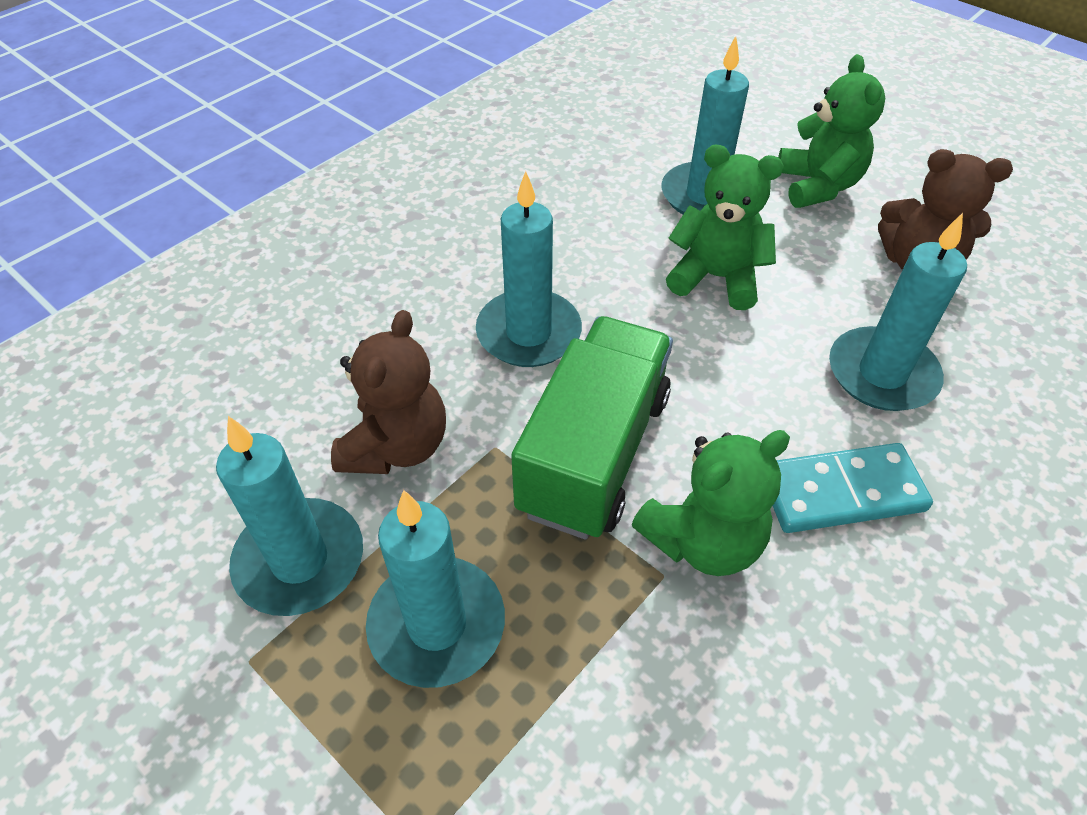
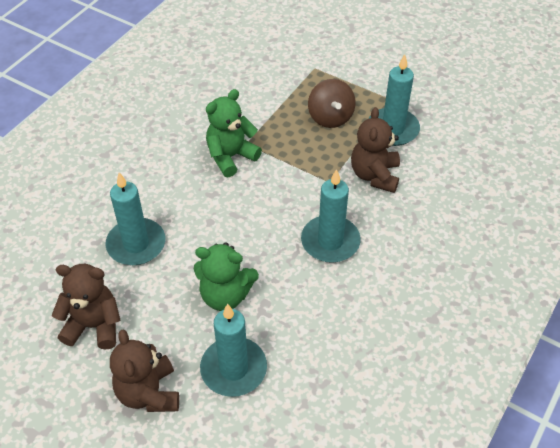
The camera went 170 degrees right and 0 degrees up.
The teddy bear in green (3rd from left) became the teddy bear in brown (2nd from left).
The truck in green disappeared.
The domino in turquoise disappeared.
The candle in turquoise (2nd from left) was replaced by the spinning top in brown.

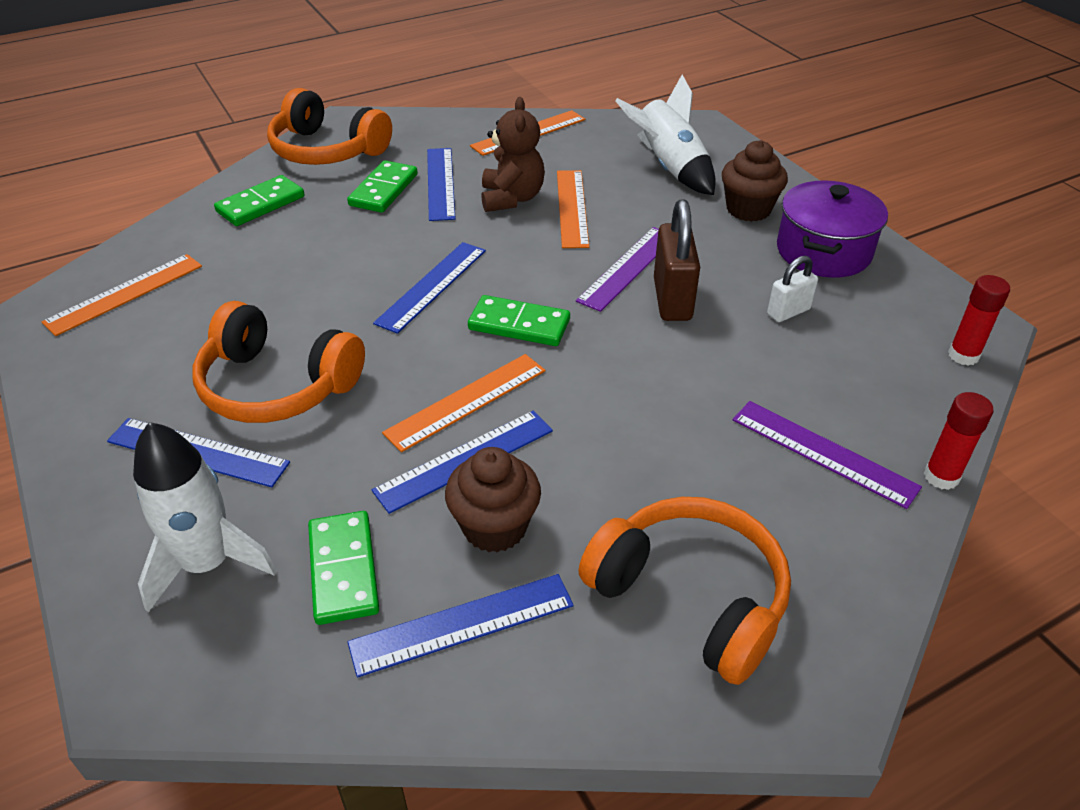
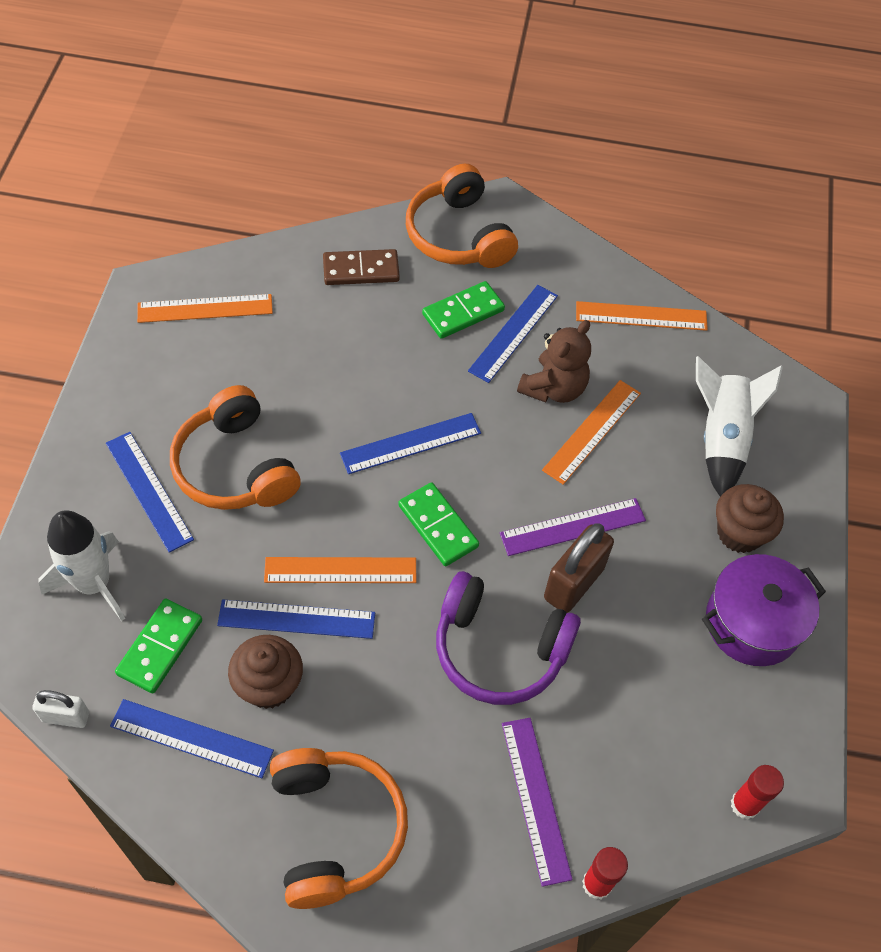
The camera went 35 degrees right and 15 degrees up.
The domino in green (1st from left) became the domino in brown.
The padlock in white moved.
The headphones in purple appeared.

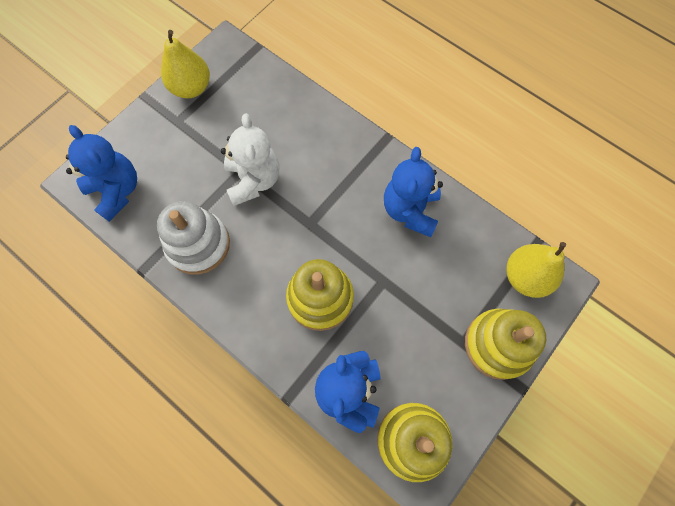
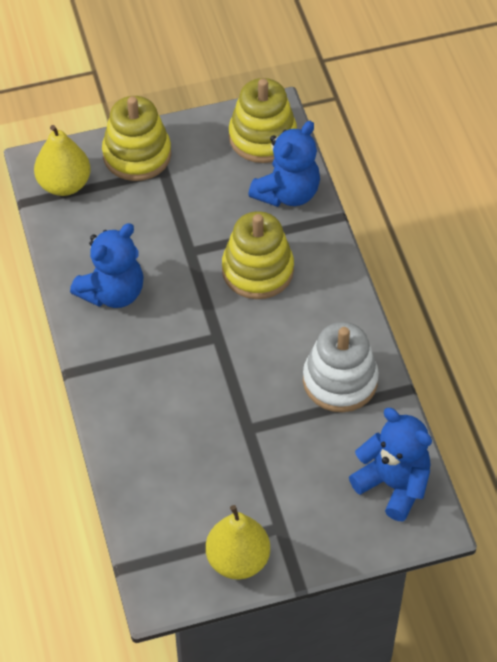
The camera went 145 degrees left and 15 degrees down.
The teddy bear in white disappeared.
The teddy bear in blue (1st from left in the first image) turned 135 degrees clockwise.

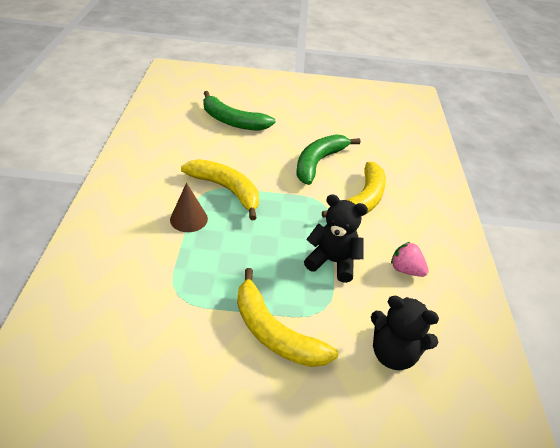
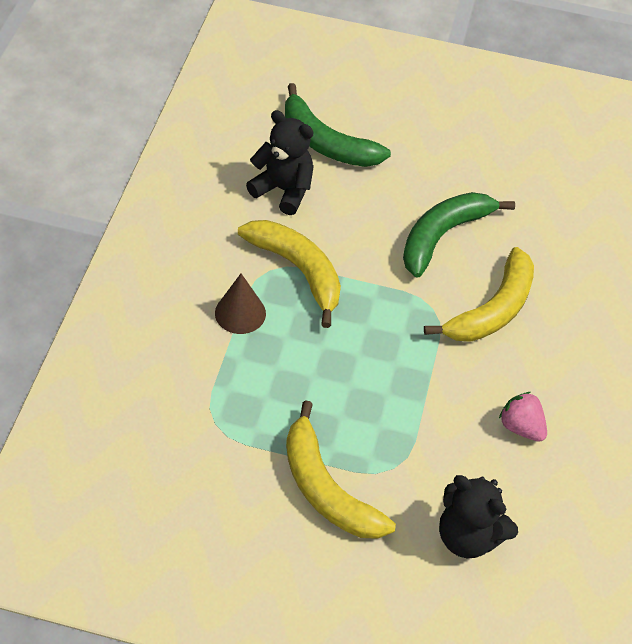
The camera went 10 degrees right and 10 degrees up.
The teddy bear in black (1st from left) moved.

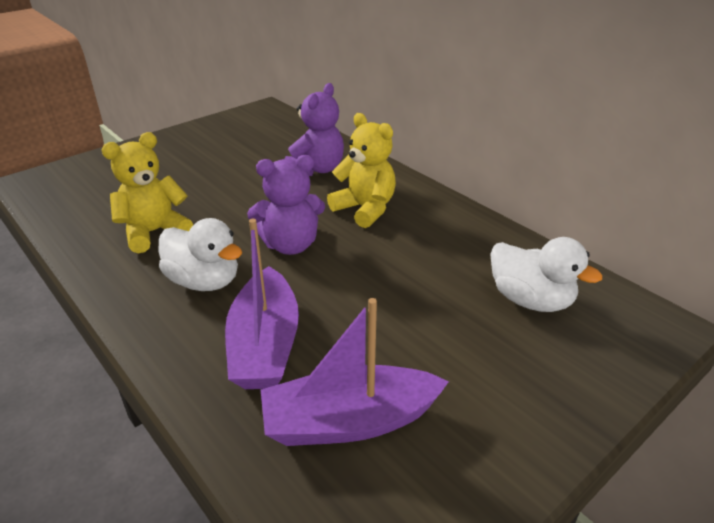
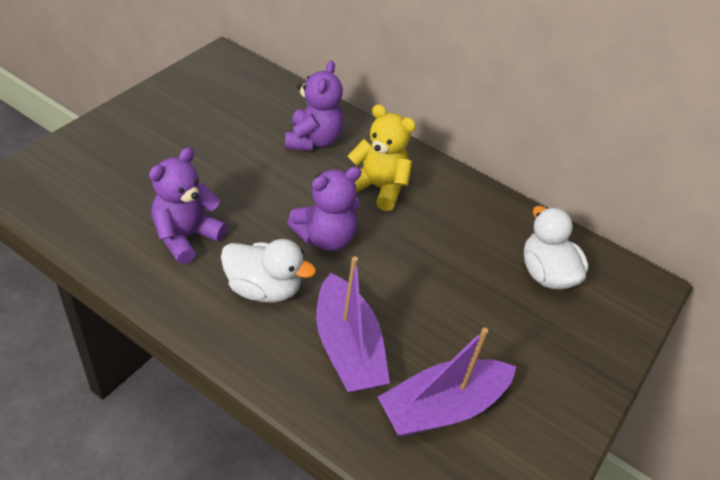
The camera went 20 degrees left and 10 degrees up.
The teddy bear in yellow (1st from left) became the teddy bear in purple (1st from left).
The duck in white (2nd from left) turned 135 degrees counterclockwise.

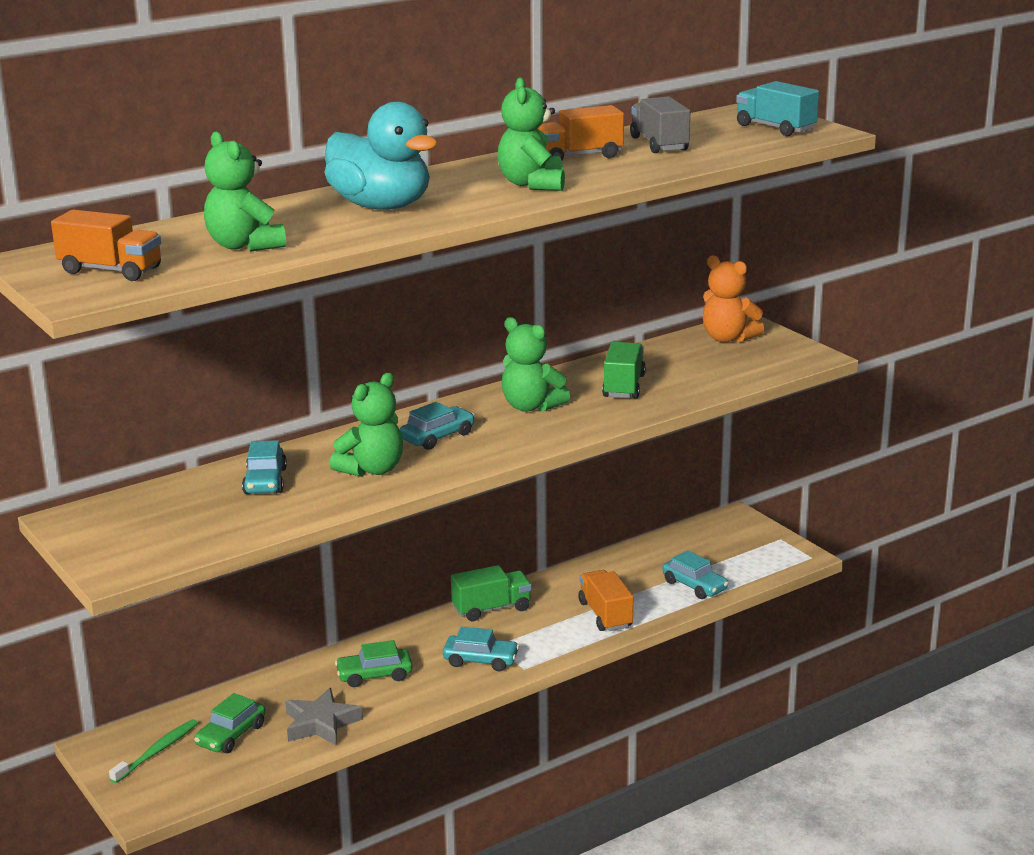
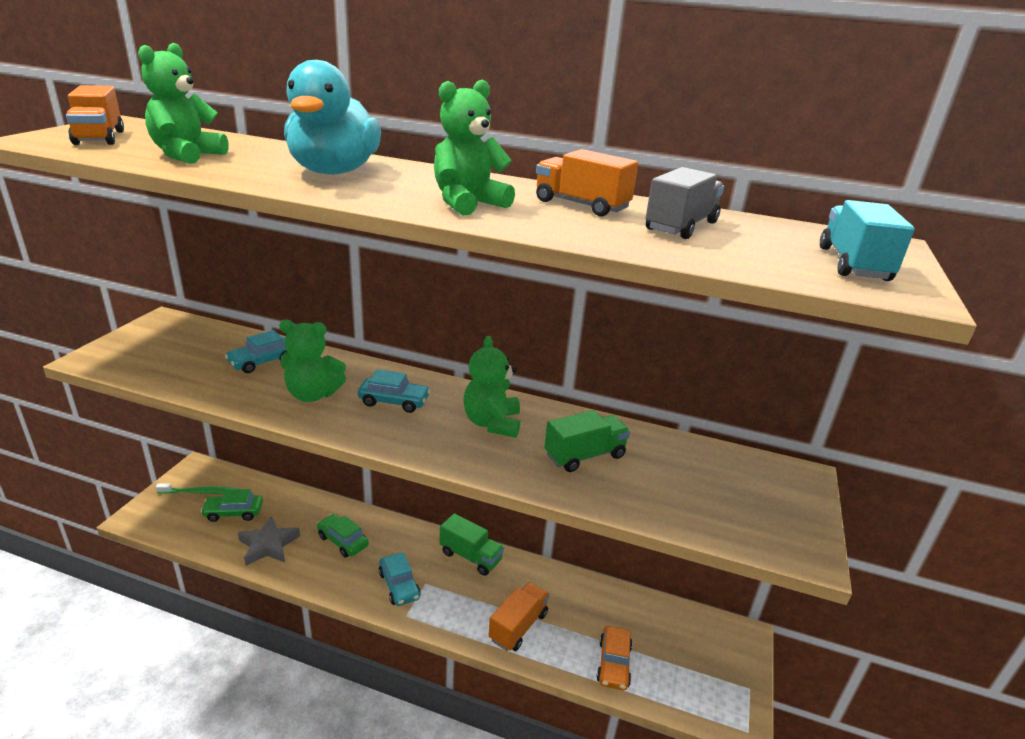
The camera went 50 degrees right and 5 degrees up.
The teddy bear in orange disappeared.
The car in turquoise (4th from left) became the car in orange.

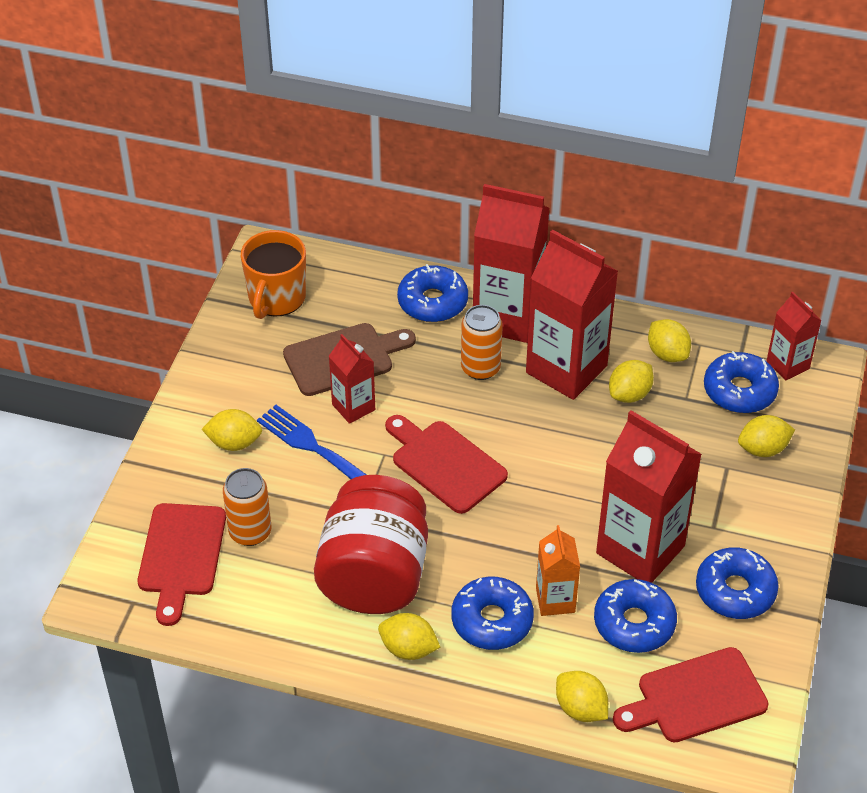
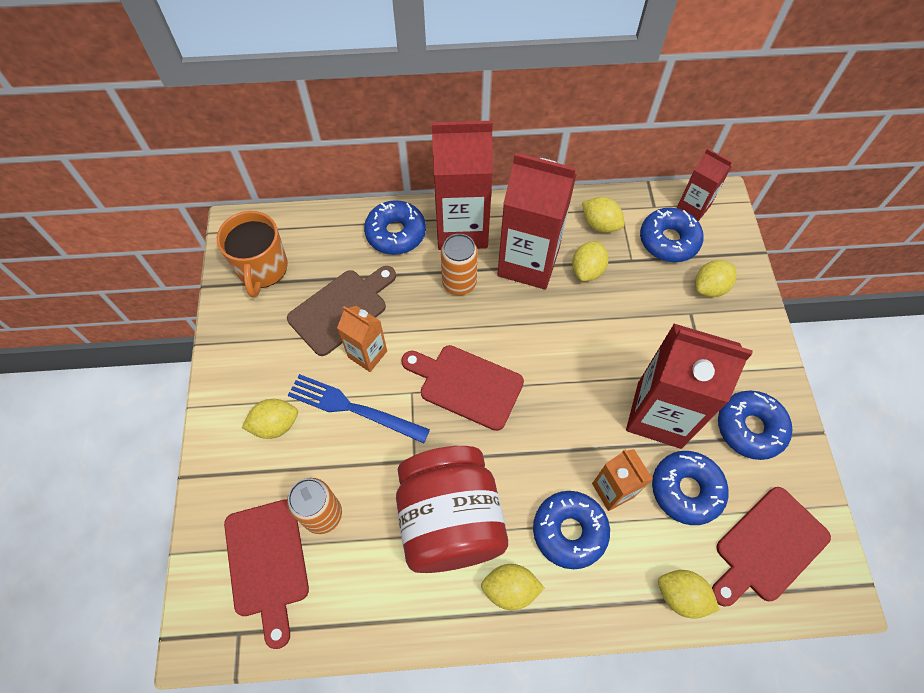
The camera went 20 degrees left and 15 degrees up.
The carton in red (1st from left) became the carton in orange (1st from left).

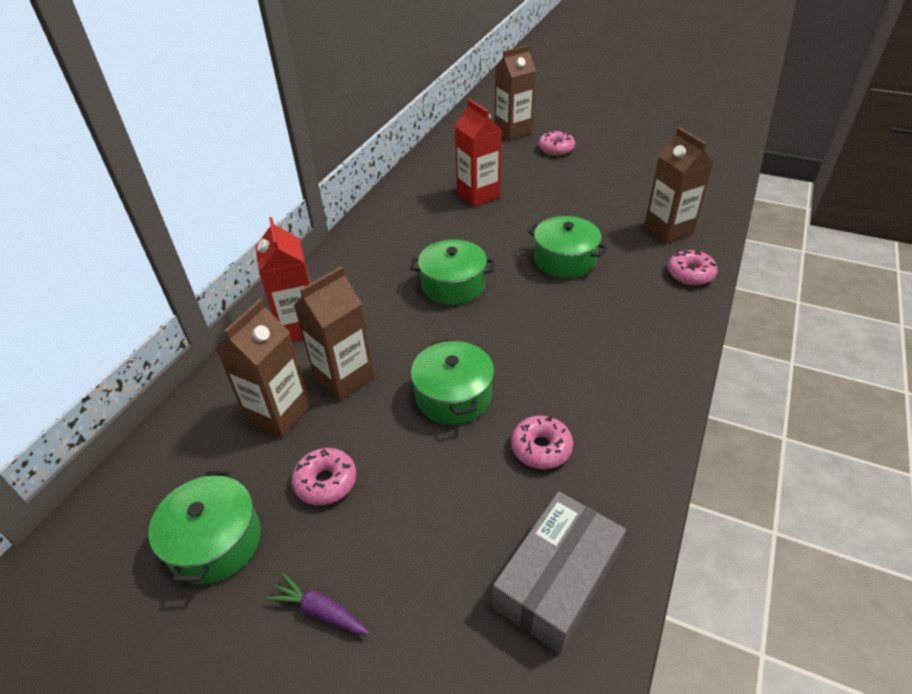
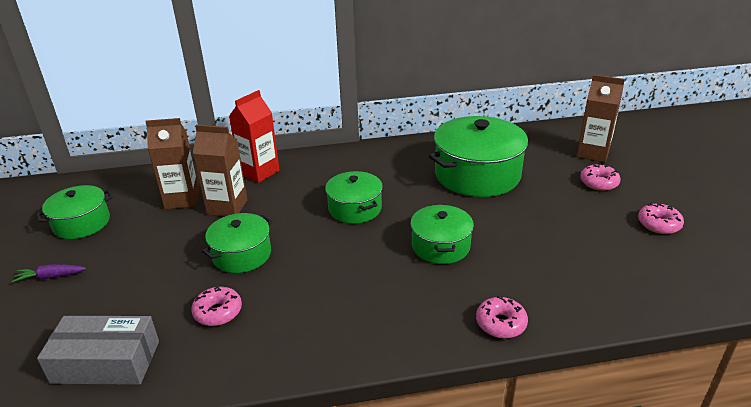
The camera went 55 degrees right and 10 degrees down.
The carton in red (2nd from left) was replaced by the pot in green (5th from left).
The carton in brown (4th from left) disappeared.
The donut in pink (1st from left in the first image) moved.
The carrot in purple turned 90 degrees counterclockwise.

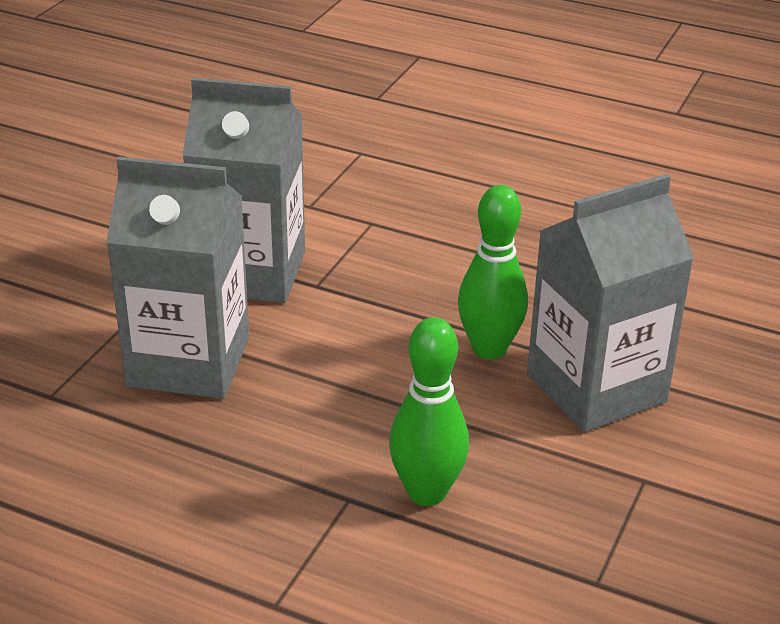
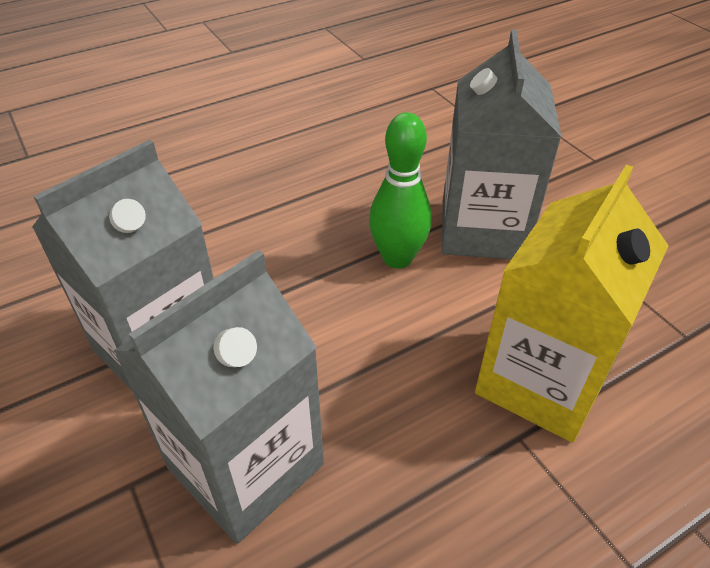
The camera went 55 degrees left and 10 degrees up.
The bowling pin in green (1st from left) was replaced by the carton in yellow.

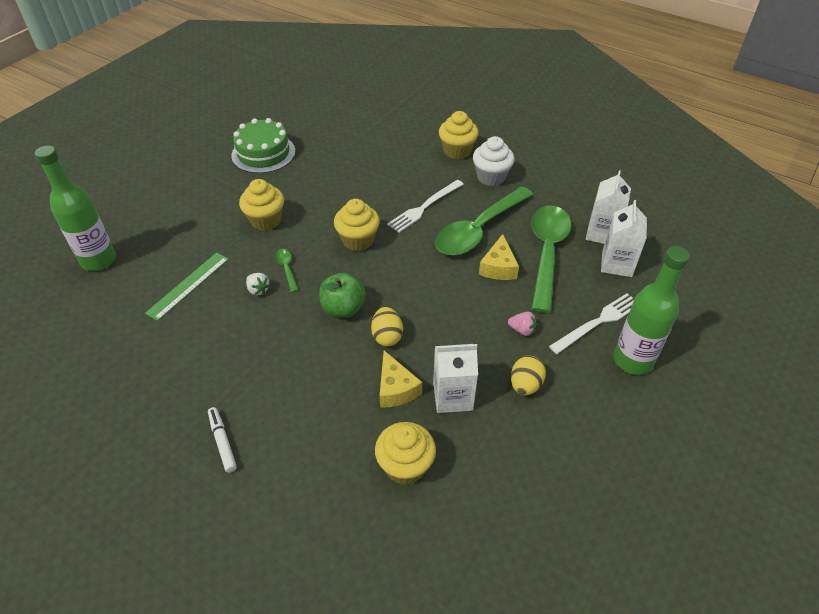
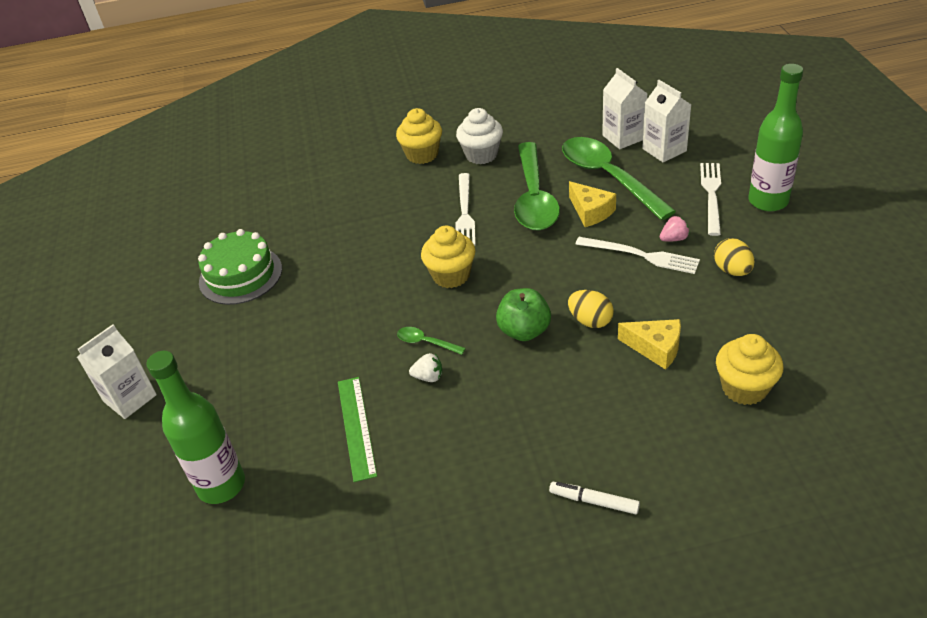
The camera went 40 degrees left and 5 degrees down.
The cupcake in yellow (1st from left) disappeared.
The carton in white (1st from left) moved.
The fork in white (2nd from left) appeared.

